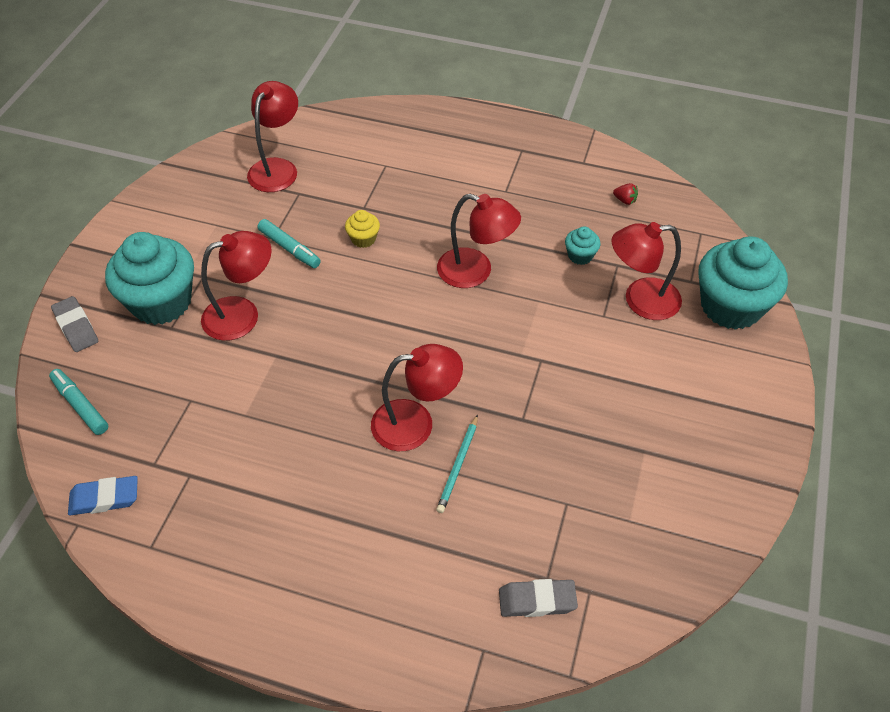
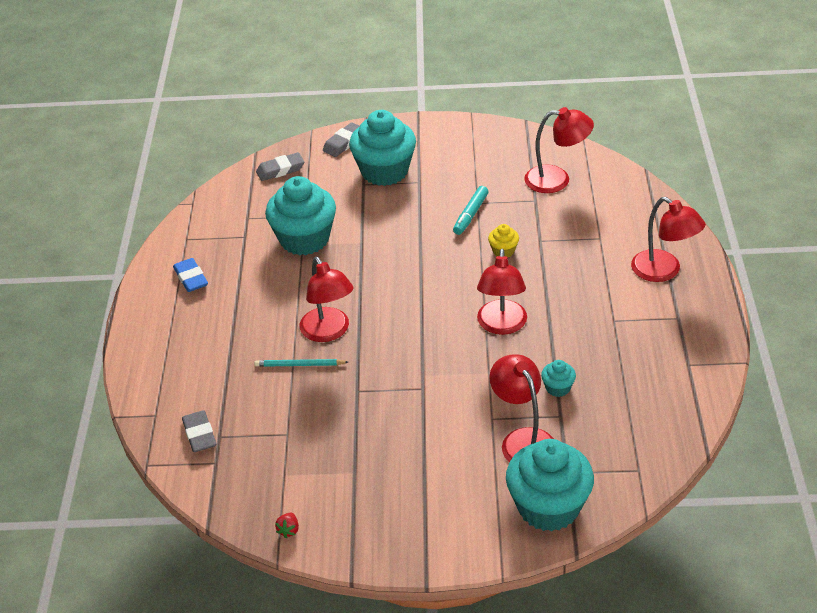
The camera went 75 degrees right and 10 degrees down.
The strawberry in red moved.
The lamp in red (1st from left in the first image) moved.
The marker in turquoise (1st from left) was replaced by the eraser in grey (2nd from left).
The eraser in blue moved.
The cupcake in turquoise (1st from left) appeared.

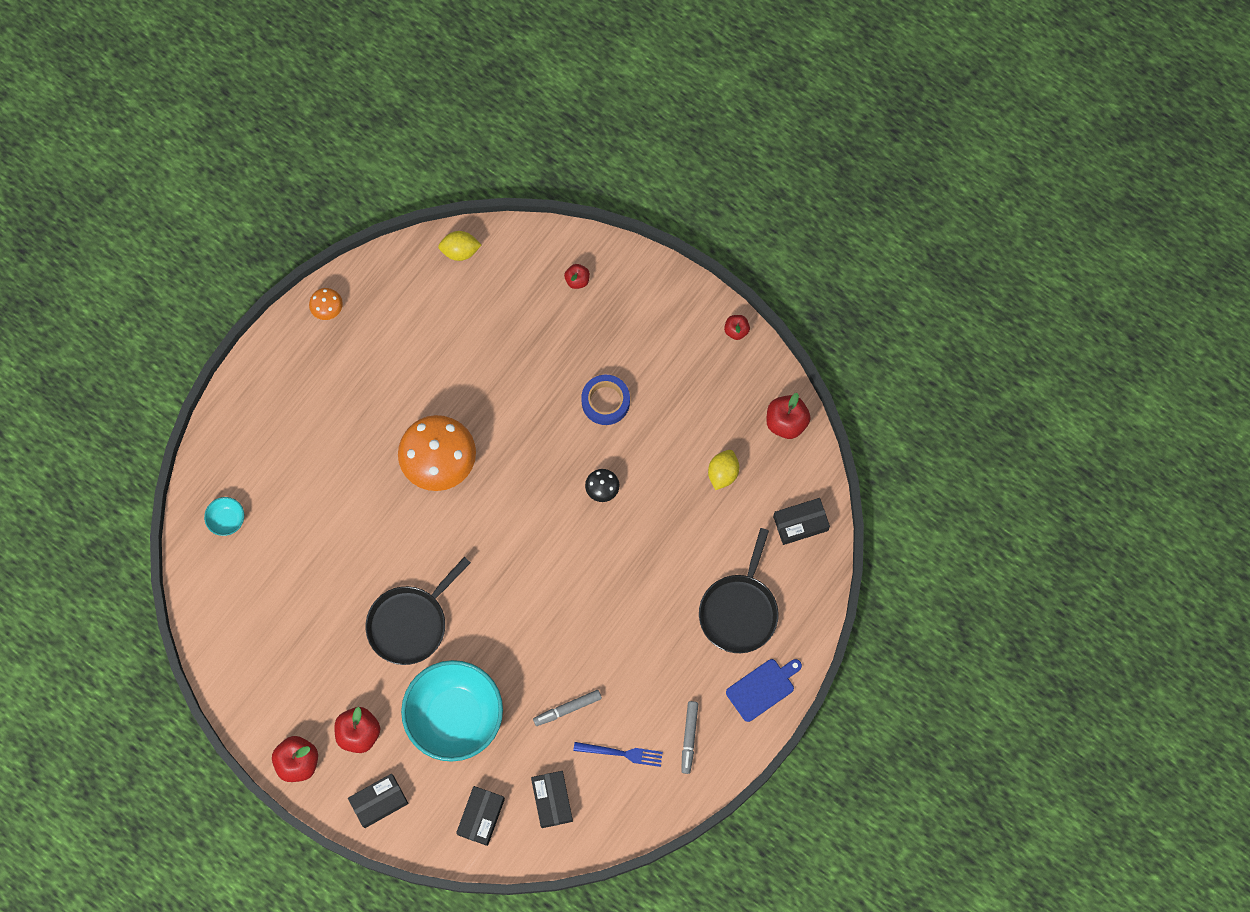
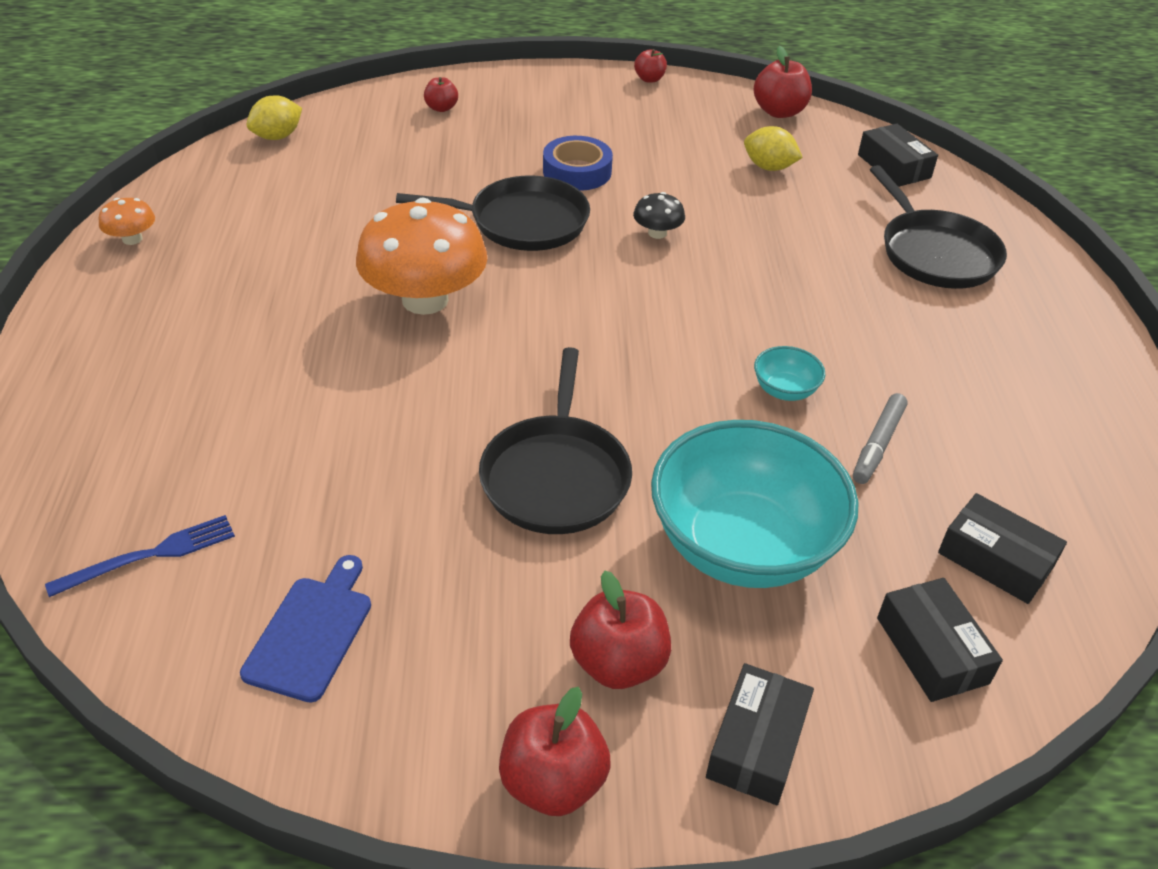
The camera went 40 degrees left and 30 degrees down.
The lemon in yellow (2nd from left) turned 45 degrees counterclockwise.
The bowl in turquoise (1st from left in the first image) moved.
The box in black (4th from left in the first image) turned 60 degrees counterclockwise.
The cutting board in blue moved.
The marker in grey (2nd from left) disappeared.
The fork in blue moved.
The pan in black (1st from left) appeared.

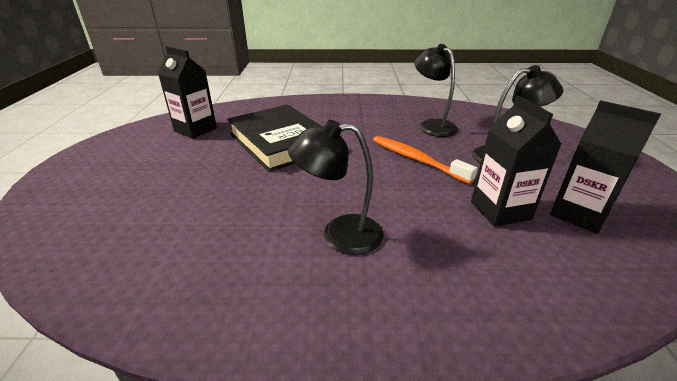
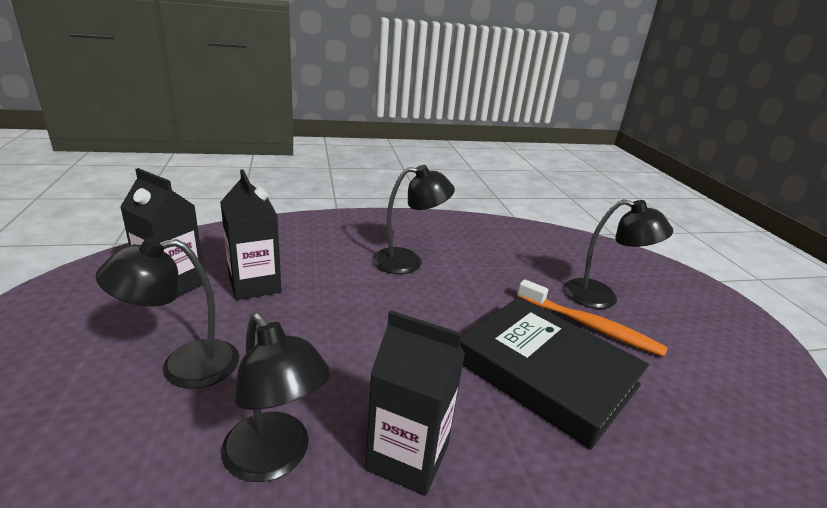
The camera went 165 degrees right and 5 degrees down.
The carton in black (1st from left in the first image) moved.
The toothbrush in orange moved.
The lamp in black (4th from left) appeared.

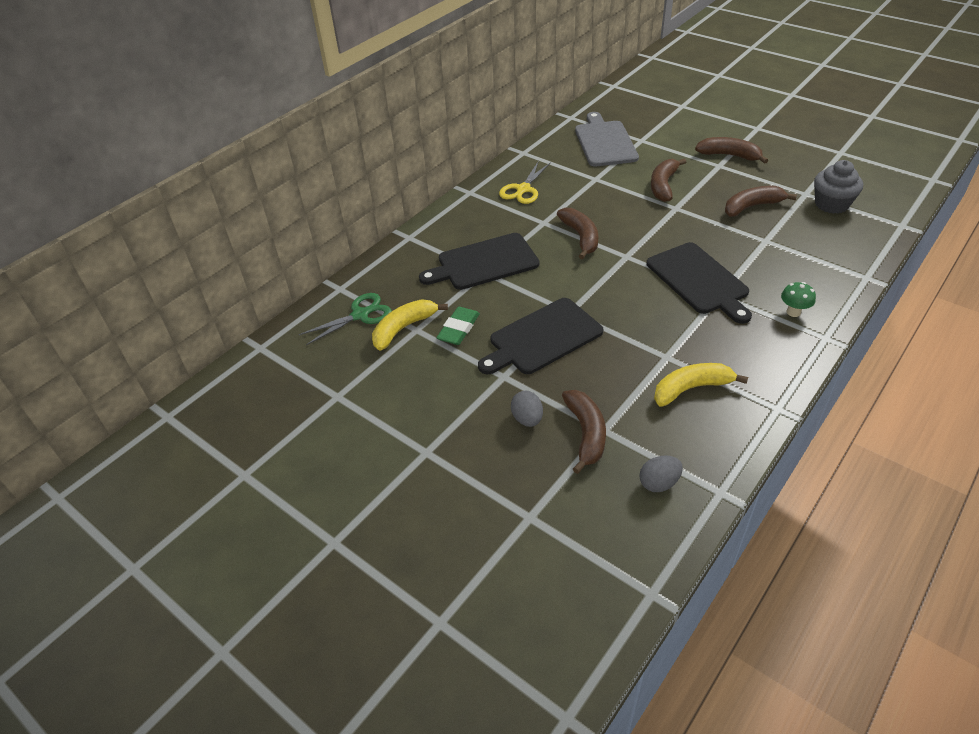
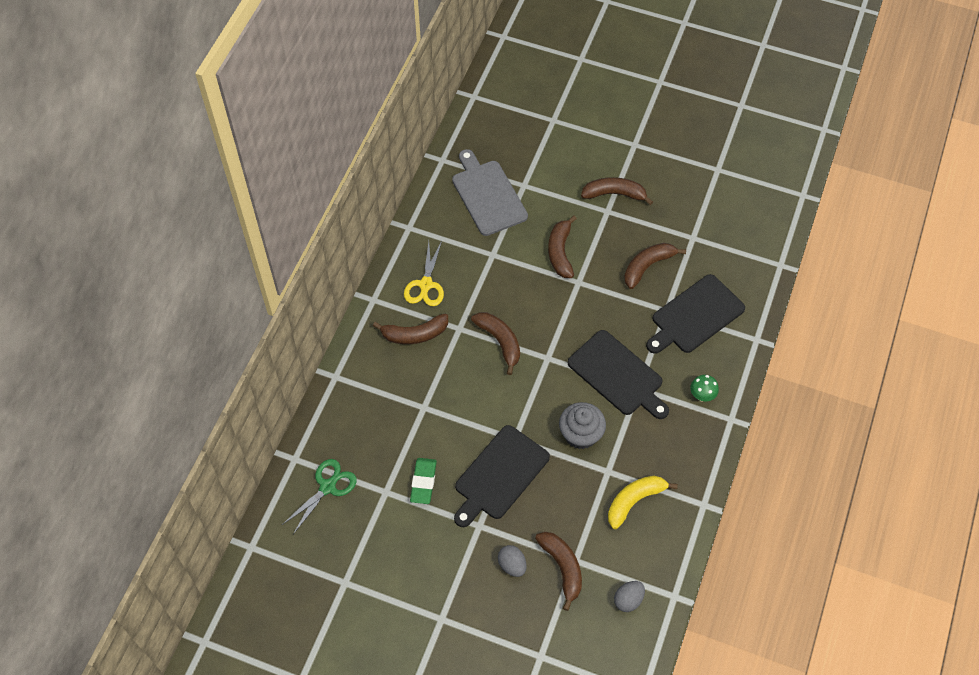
The camera went 20 degrees left and 15 degrees up.
The cupcake in grey moved.
The cutting board in black (1st from left in the first image) moved.
The banana in yellow (1st from left) disappeared.
The banana in brown (1st from left) appeared.

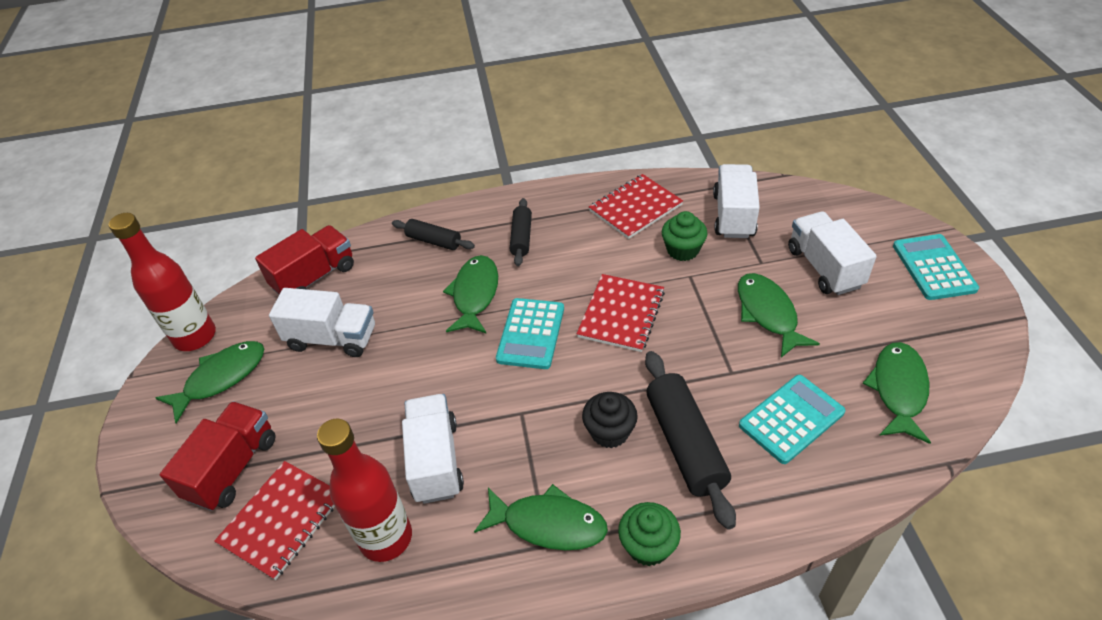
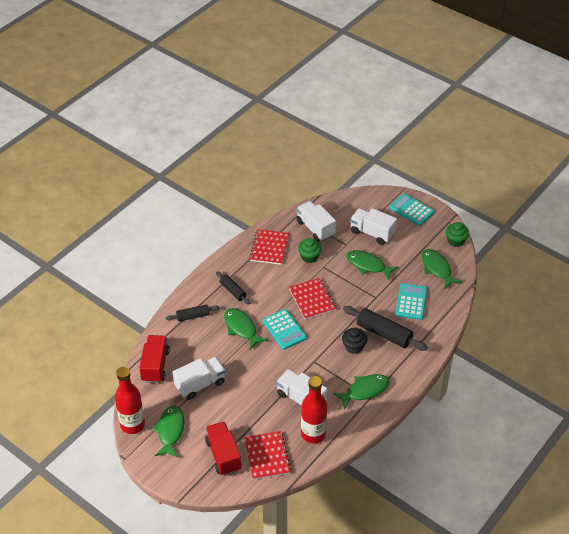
The camera went 45 degrees left and 0 degrees up.
The cupcake in green (1st from left in the first image) moved.

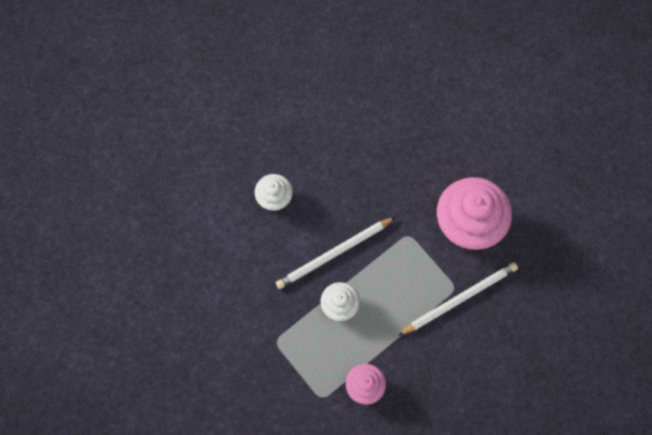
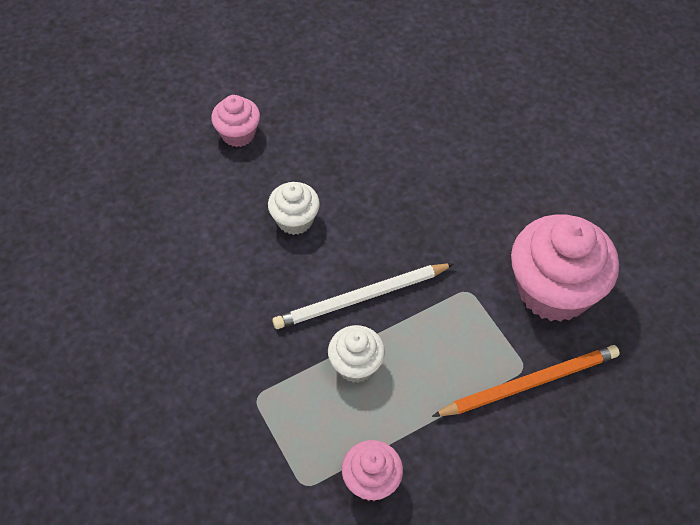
The camera went 10 degrees right and 15 degrees down.
The pencil in white (2nd from left) became the pencil in orange.
The cupcake in pink (1st from left) appeared.

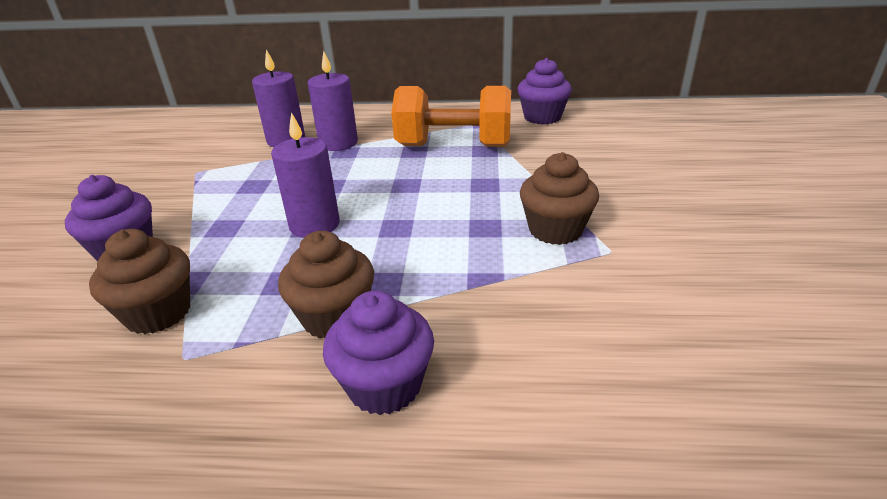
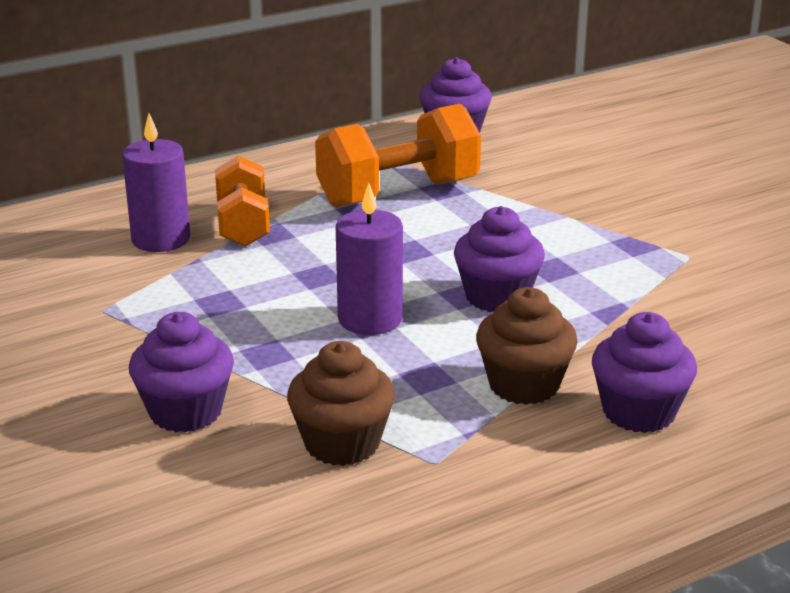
The camera went 35 degrees left and 5 degrees down.
The candle in purple (3rd from left) was replaced by the dumbbell in orange (1st from left).
The cupcake in brown (3rd from left) disappeared.
The cupcake in purple (3rd from left) appeared.

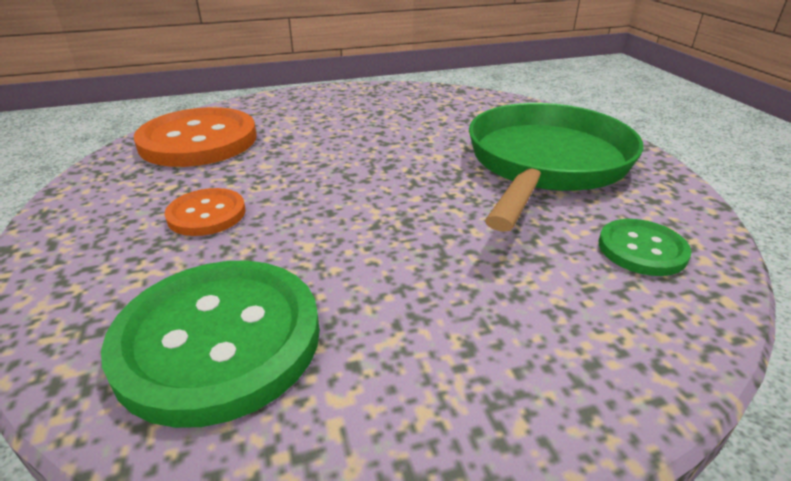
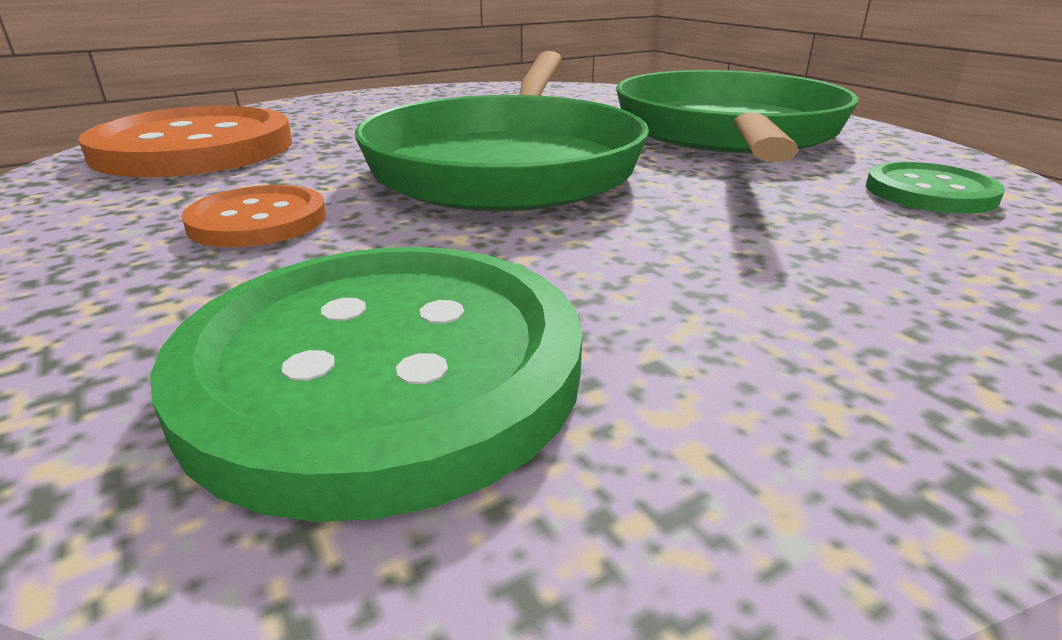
The camera went 15 degrees left and 5 degrees down.
The pan in green (1st from left) appeared.

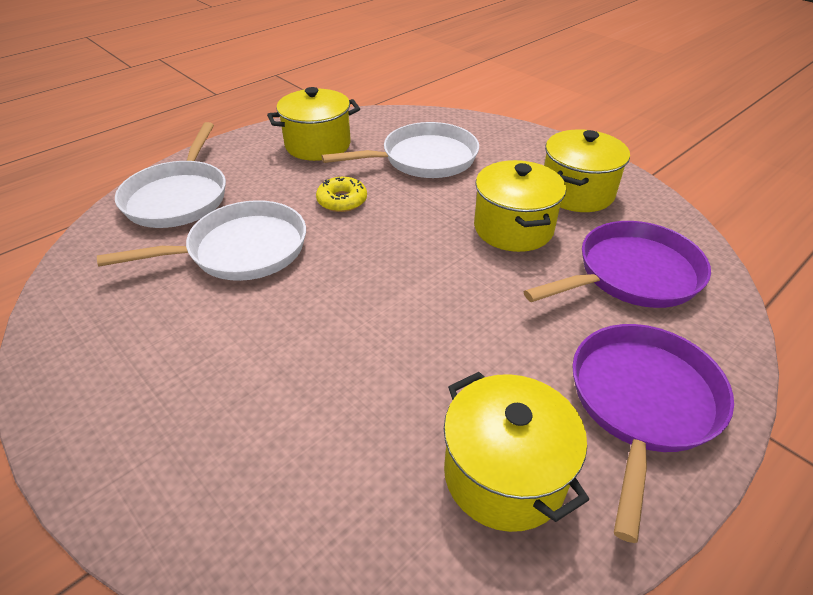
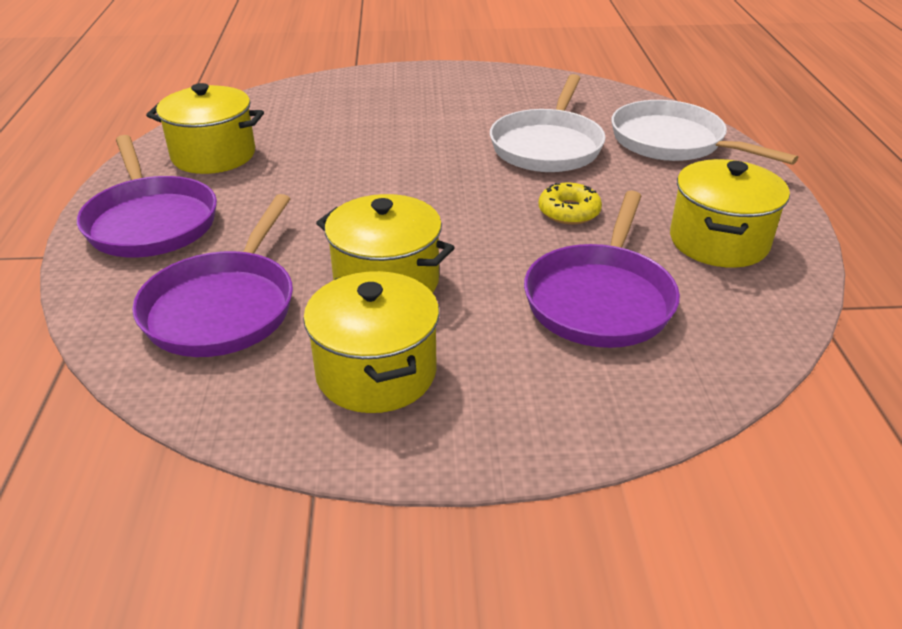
The camera went 130 degrees right and 5 degrees down.
The pan in white (3rd from left) became the pan in purple (3rd from left).

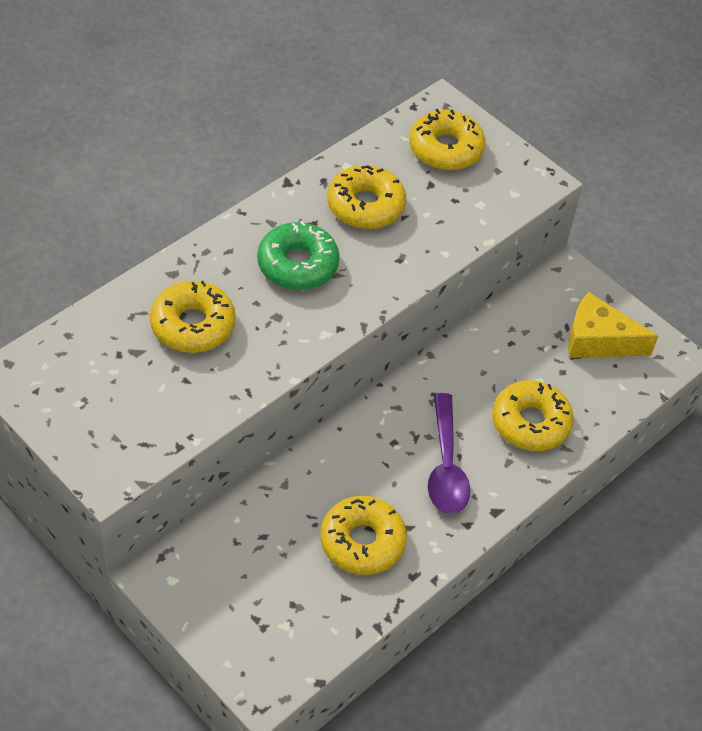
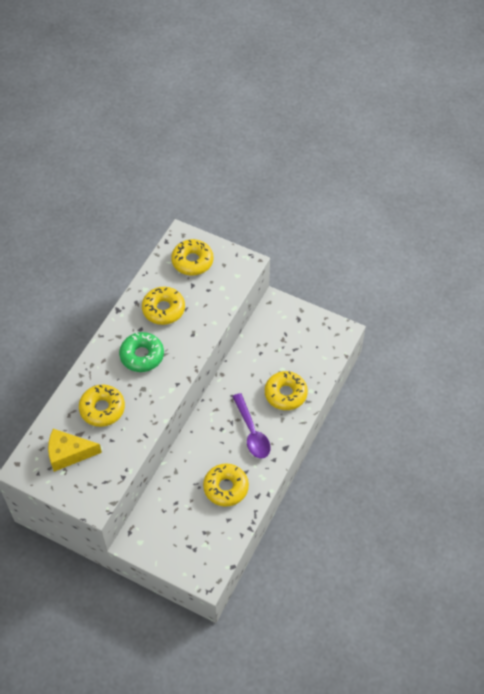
The camera went 15 degrees left and 5 degrees up.
The cheese in yellow moved.

